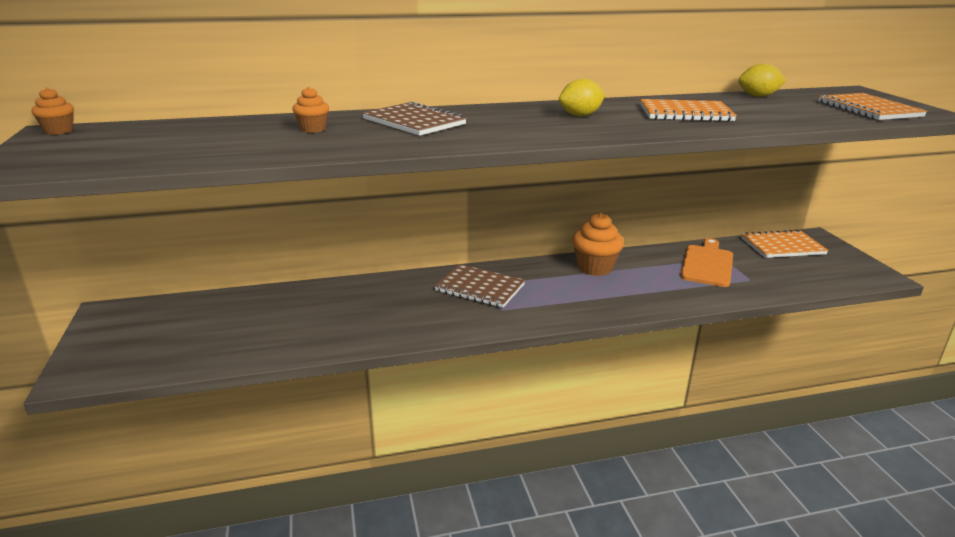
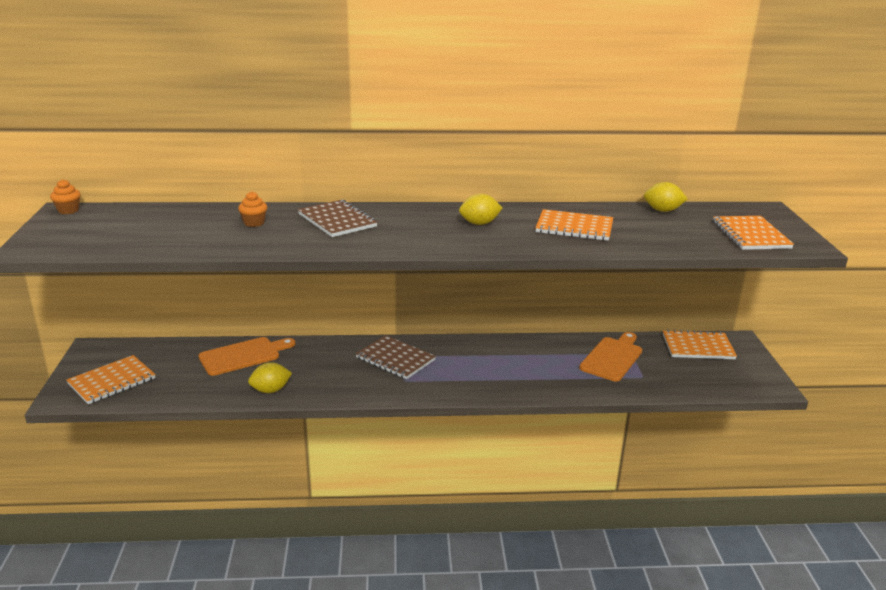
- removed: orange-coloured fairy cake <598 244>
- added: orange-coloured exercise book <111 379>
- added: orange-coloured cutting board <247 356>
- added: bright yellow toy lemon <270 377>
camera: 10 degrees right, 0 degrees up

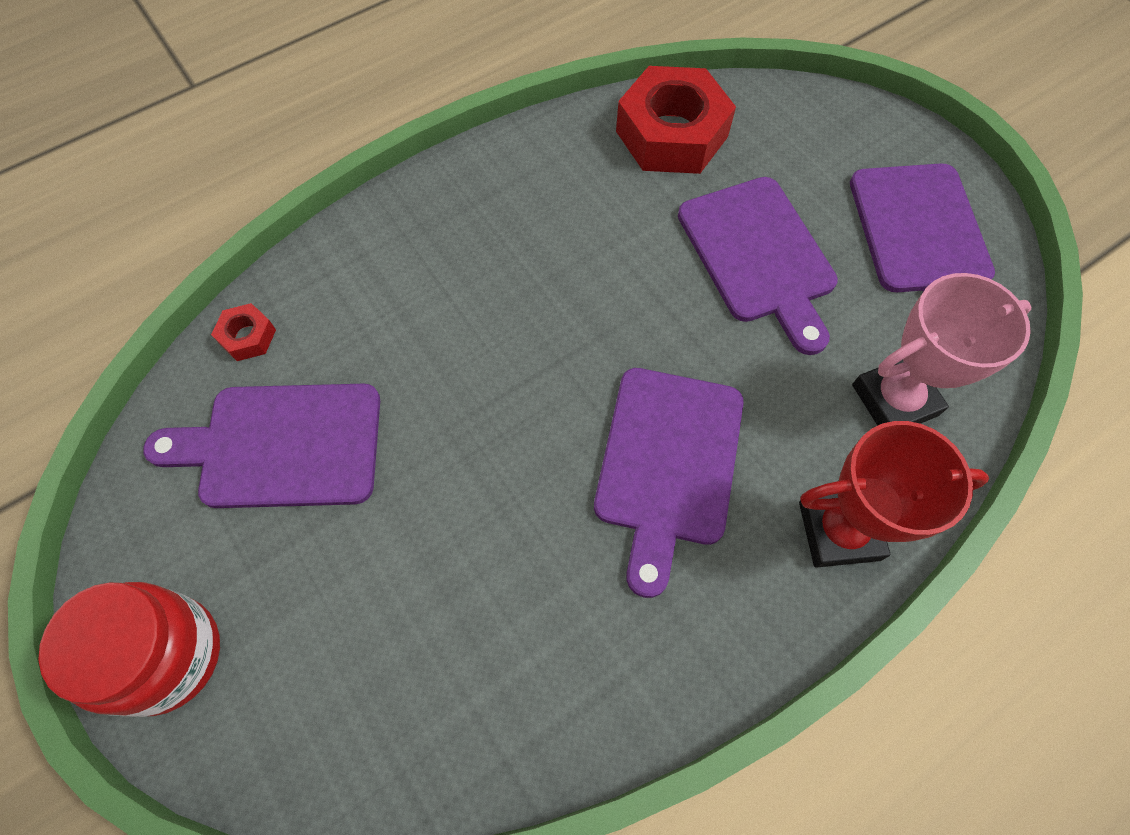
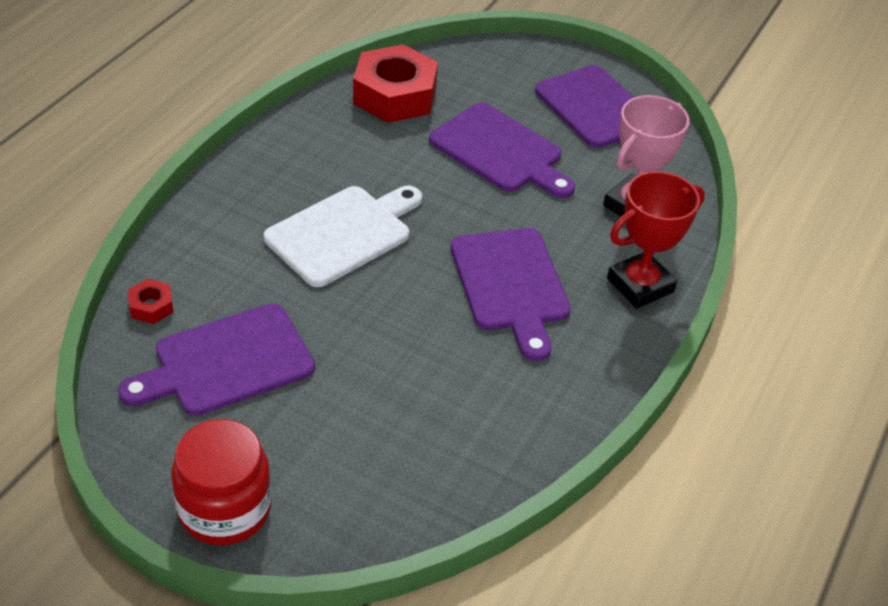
- added: white cutting board <343 236>
camera: 30 degrees left, 20 degrees down

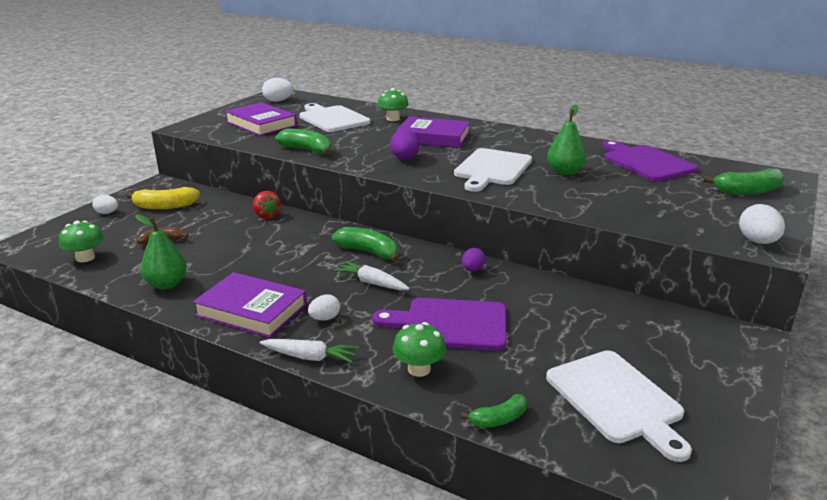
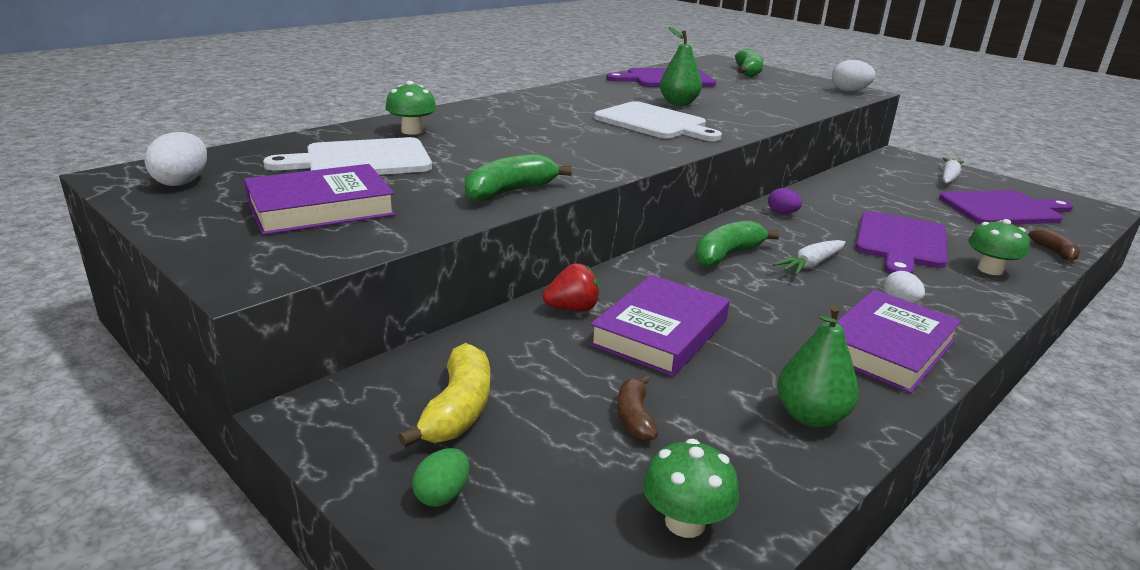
- removed: violet egg <404 144>
- moved: white carrot <309 351> to <953 171>
- moved: violet hardback <433 132> to <659 325>
- recoloured: white egg <105 204> to leaf-green egg <441 477>
- recoloured: leaf-green toy banana <493 411> to dark brown toy banana <1054 245>
- recoloured: white cutting board <619 406> to violet cutting board <1006 207>
camera: 75 degrees left, 0 degrees up

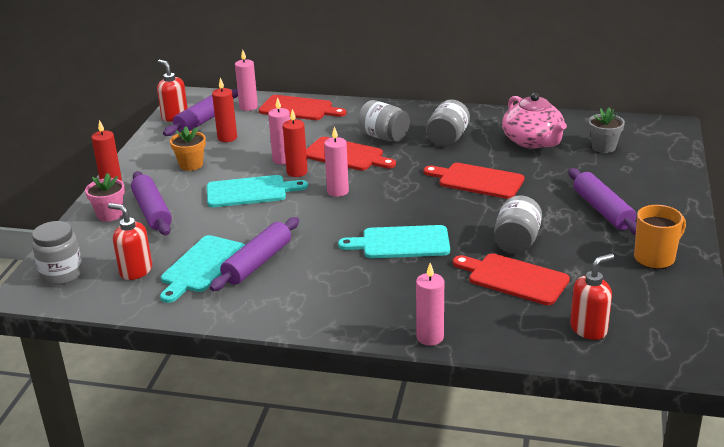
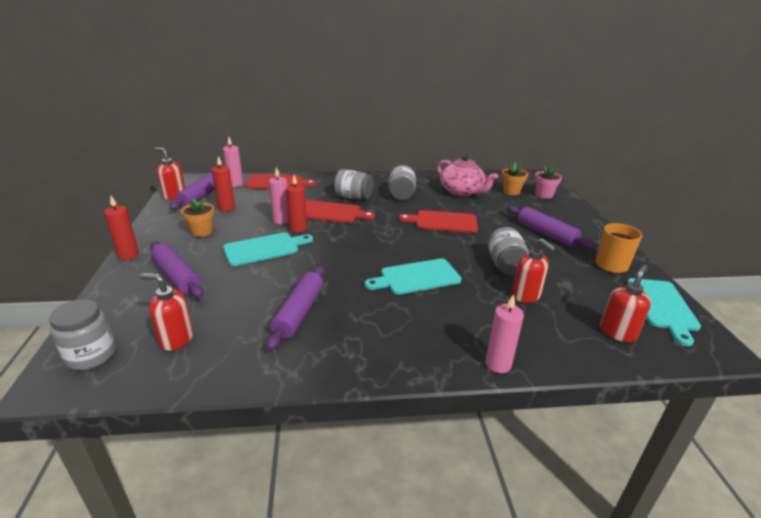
- removed: rose-pink wax candle <336 161>
- moved: rose-pink plant pot <105 197> to <548 183>
- moved: aqua cutting board <202 269> to <664 312>
- replaced: scarlet cutting board <511 279> to scarlet pump bottle <534 270>
- recoloured: ash-grey plant pot <606 130> to orange-coloured plant pot <515 179>
camera: 20 degrees left, 0 degrees up

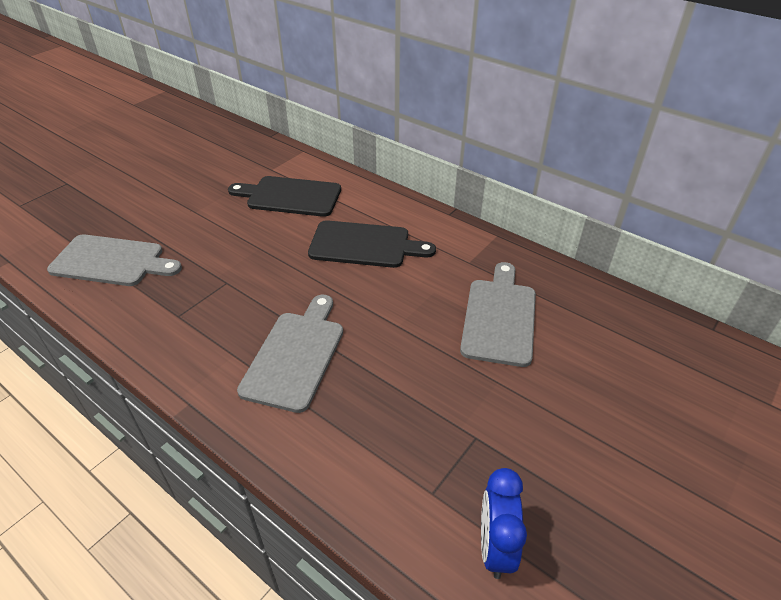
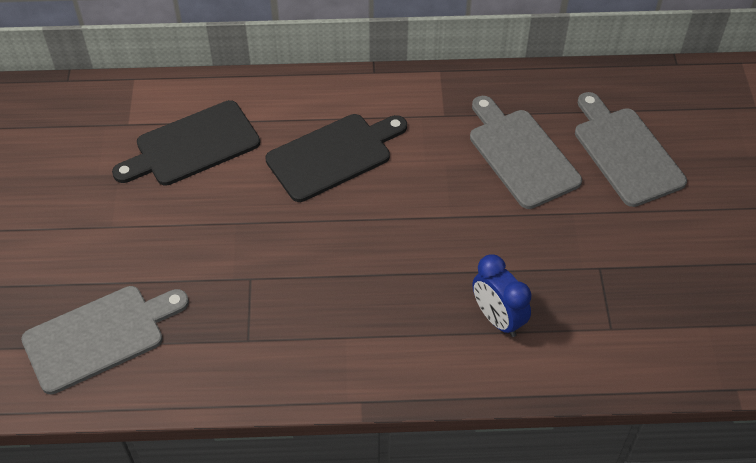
- moved: ash-grey cutting board <290 354> to <631 149>
- moved: royal blue alarm clock <504 523> to <502 296>
camera: 40 degrees left, 10 degrees up

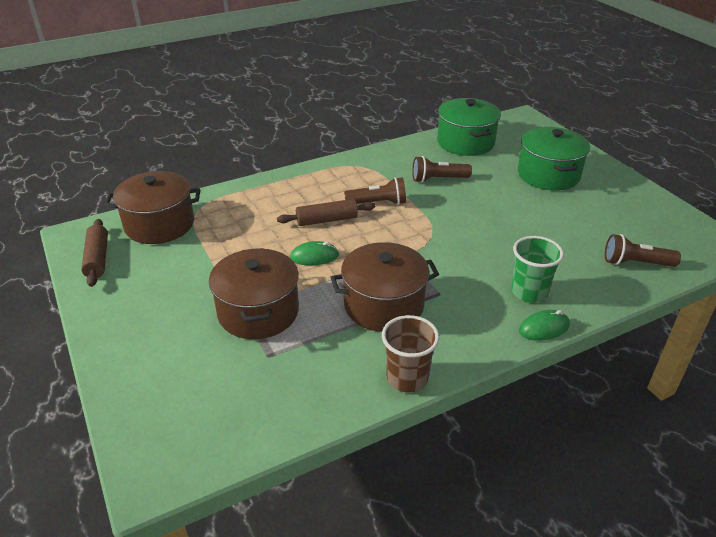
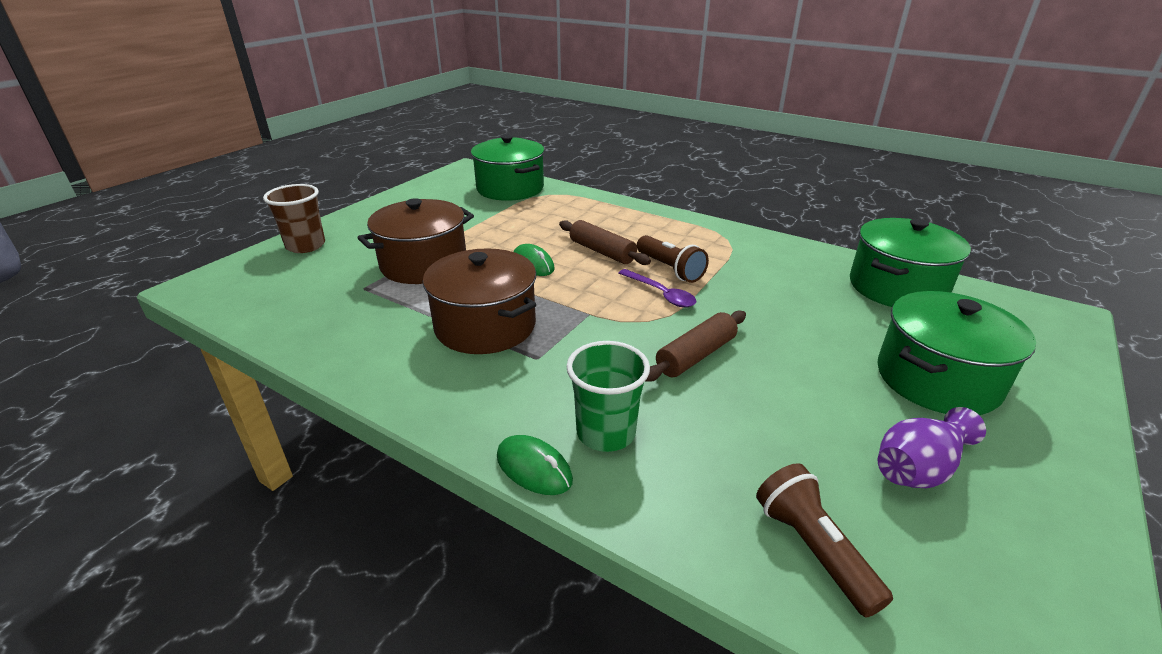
- removed: dark brown flashlight <442 169>
- added: violet tablespoon <657 288>
- added: violet vase <931 447>
- moved: dark brown dough roller <94 253> to <696 346>
- moved: dark brown tumbler <410 354> to <294 218>
- recoloured: dark brown pot <153 207> to leaf-green pot <507 168>
camera: 60 degrees right, 5 degrees down

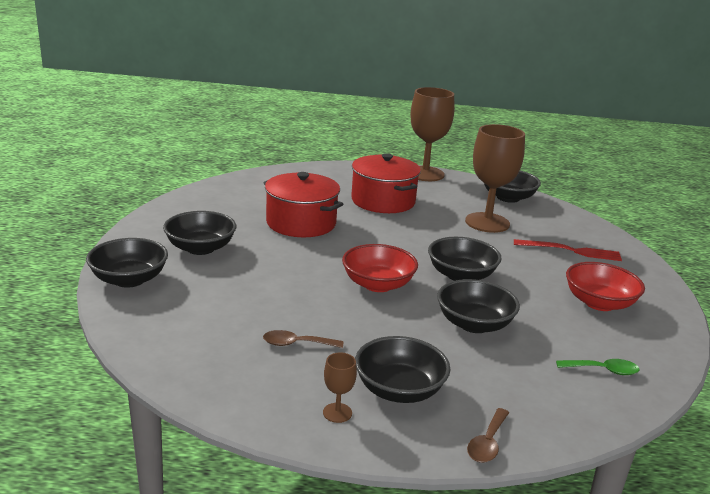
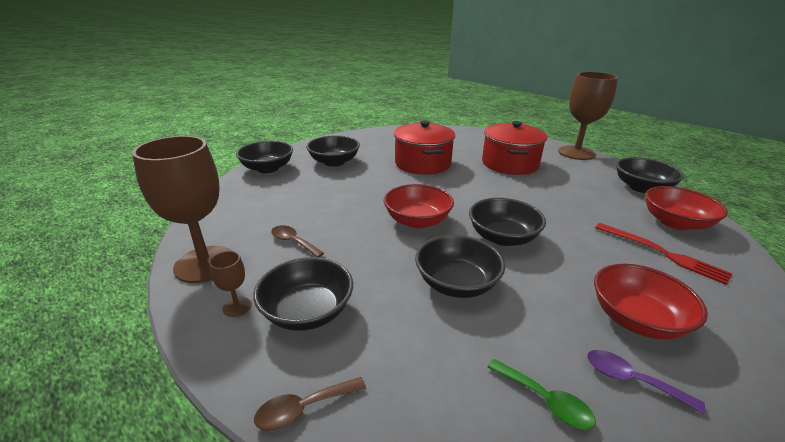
- added: violet tablespoon <646 382>
- added: scarlet deep dish <686 208>
- moved: dark brown chalice <495 178> to <182 209>
camera: 40 degrees right, 5 degrees up

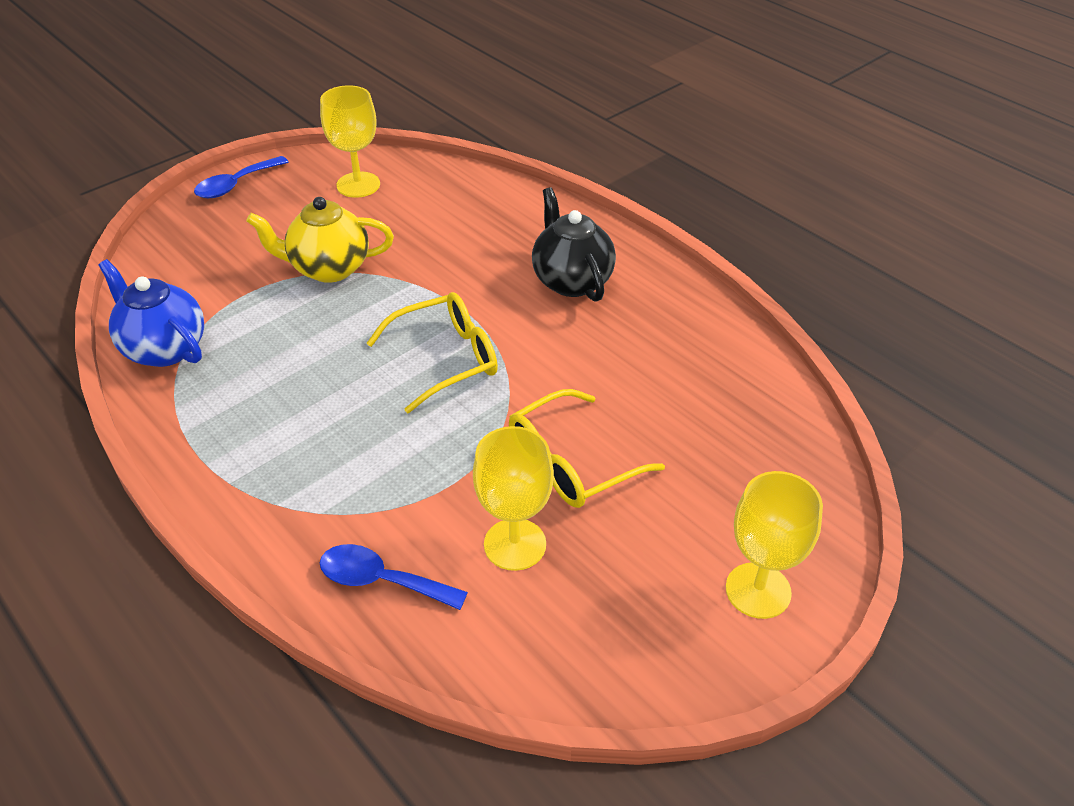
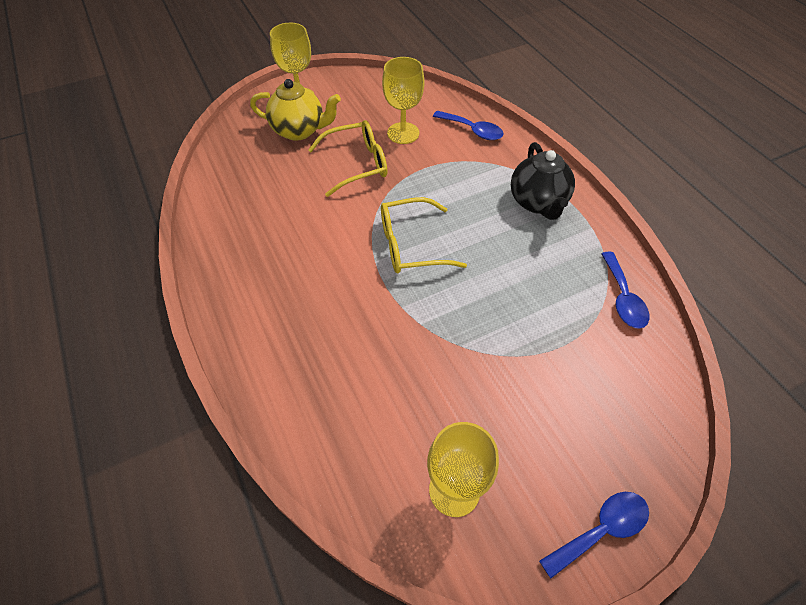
- moved: bright yellow tea pot <320 240> to <295 110>
- moved: black tea pot <574 244> to <543 181>
- replaced: royal blue tea pot <151 313> to royal blue tablespoon <625 290>
camera: 165 degrees left, 10 degrees up

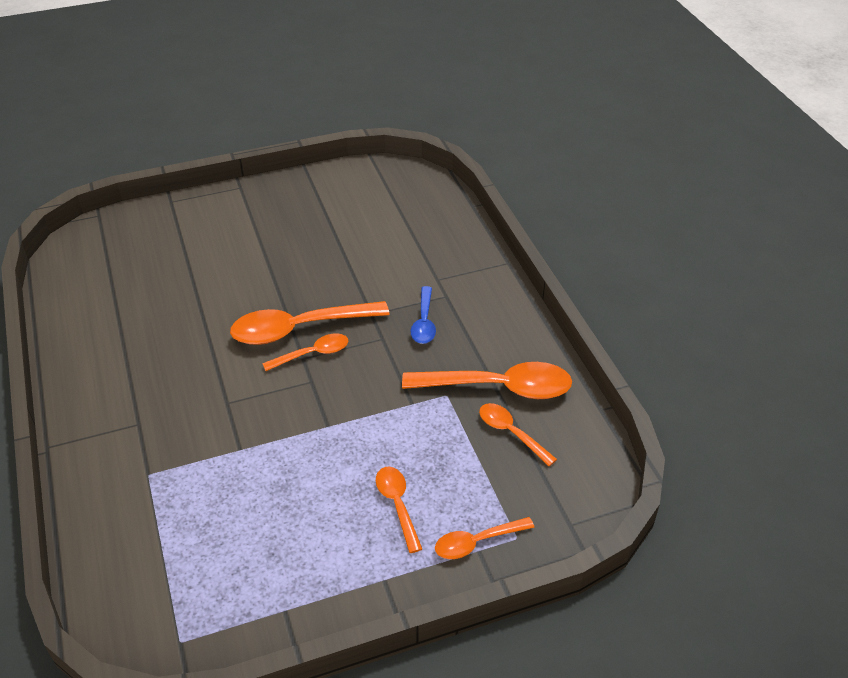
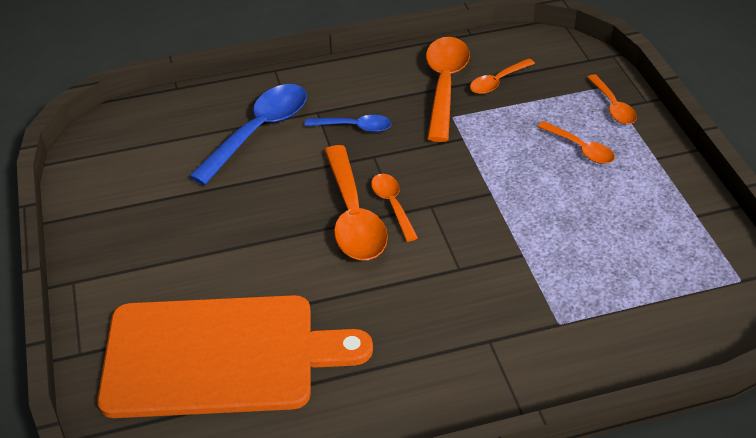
- added: orange-coloured cutting board <235 356>
- added: royal blue tablespoon <248 134>
- turned: orange-coloured tablespoon <399 510> = <576 142> 120 degrees counterclockwise
camera: 85 degrees left, 0 degrees up

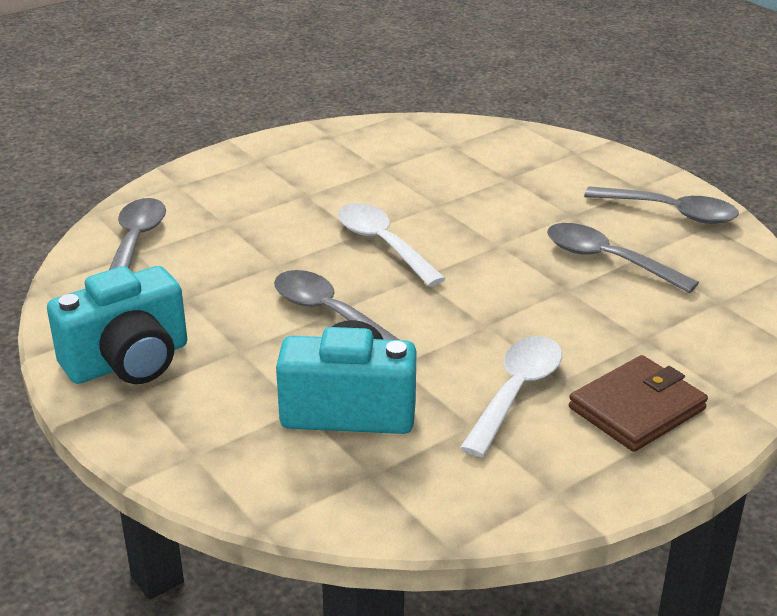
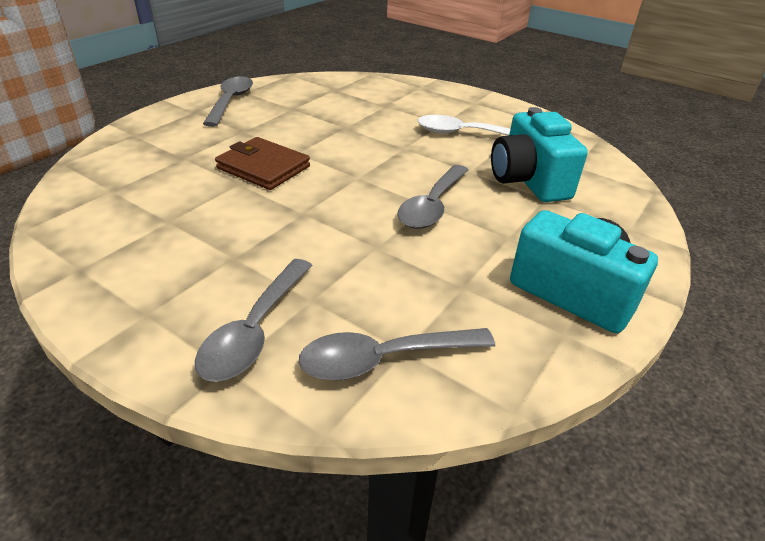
- removed: white tablespoon <392 245>
- moved: ash-grey tablespoon <623 258> to <254 320>
- moved: dark brown wallet <638 403> to <262 163>
camera: 110 degrees left, 5 degrees up

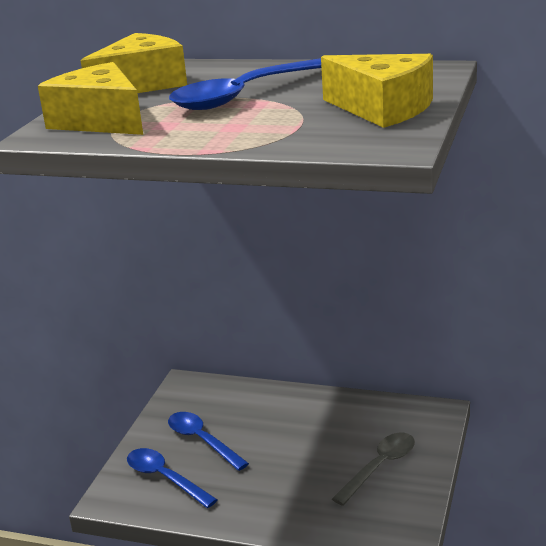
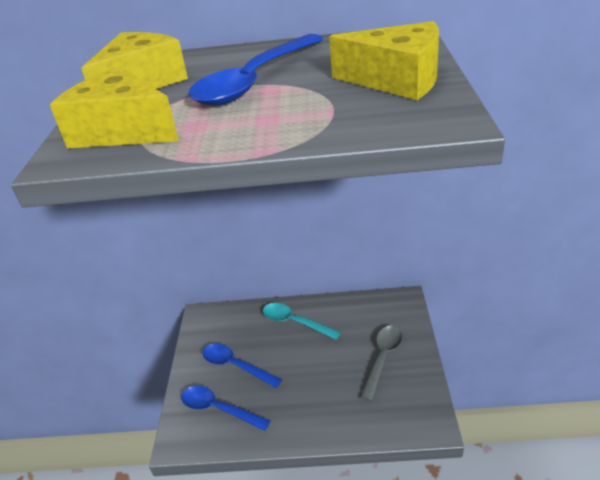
- added: aqua tablespoon <302 321>
camera: 15 degrees left, 10 degrees up

